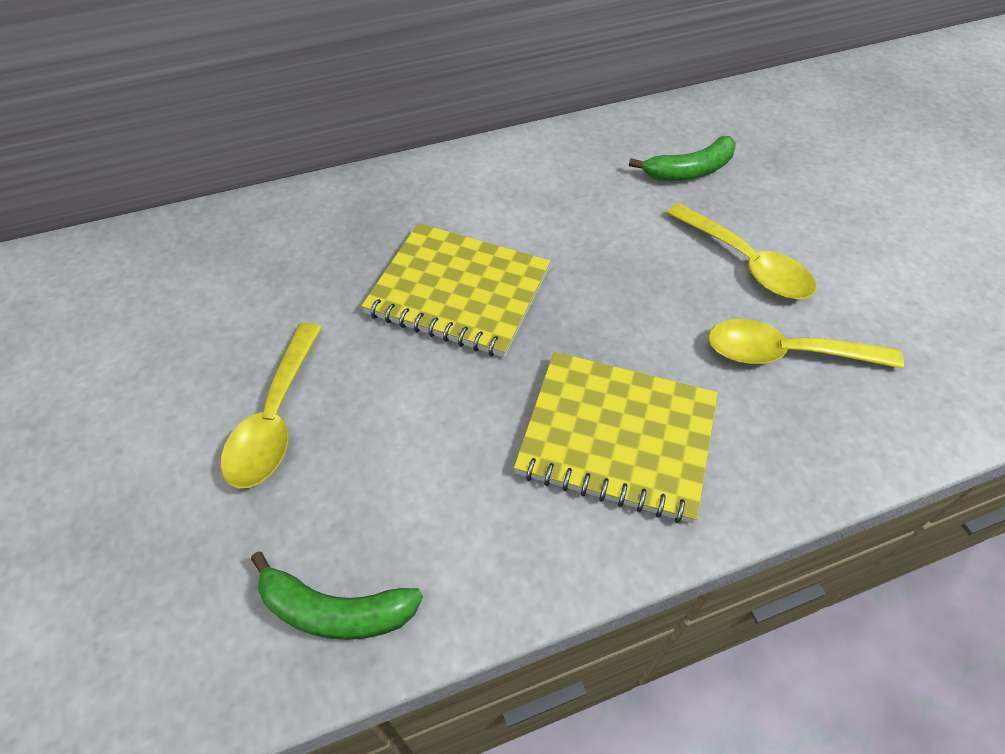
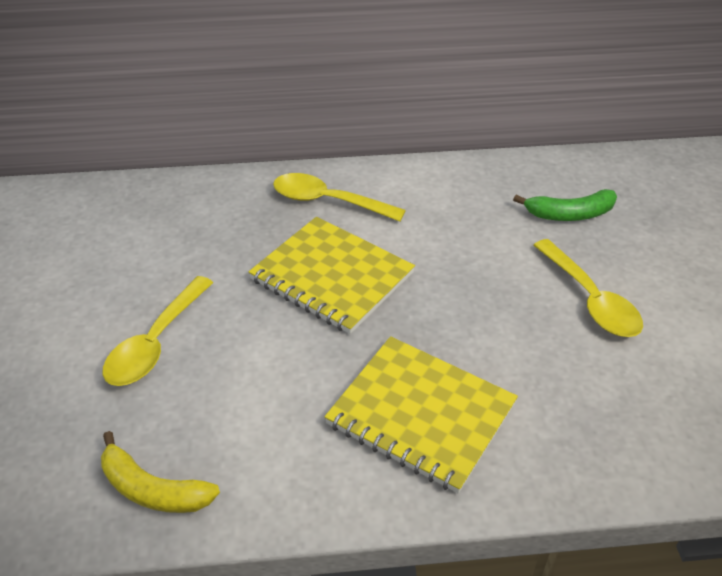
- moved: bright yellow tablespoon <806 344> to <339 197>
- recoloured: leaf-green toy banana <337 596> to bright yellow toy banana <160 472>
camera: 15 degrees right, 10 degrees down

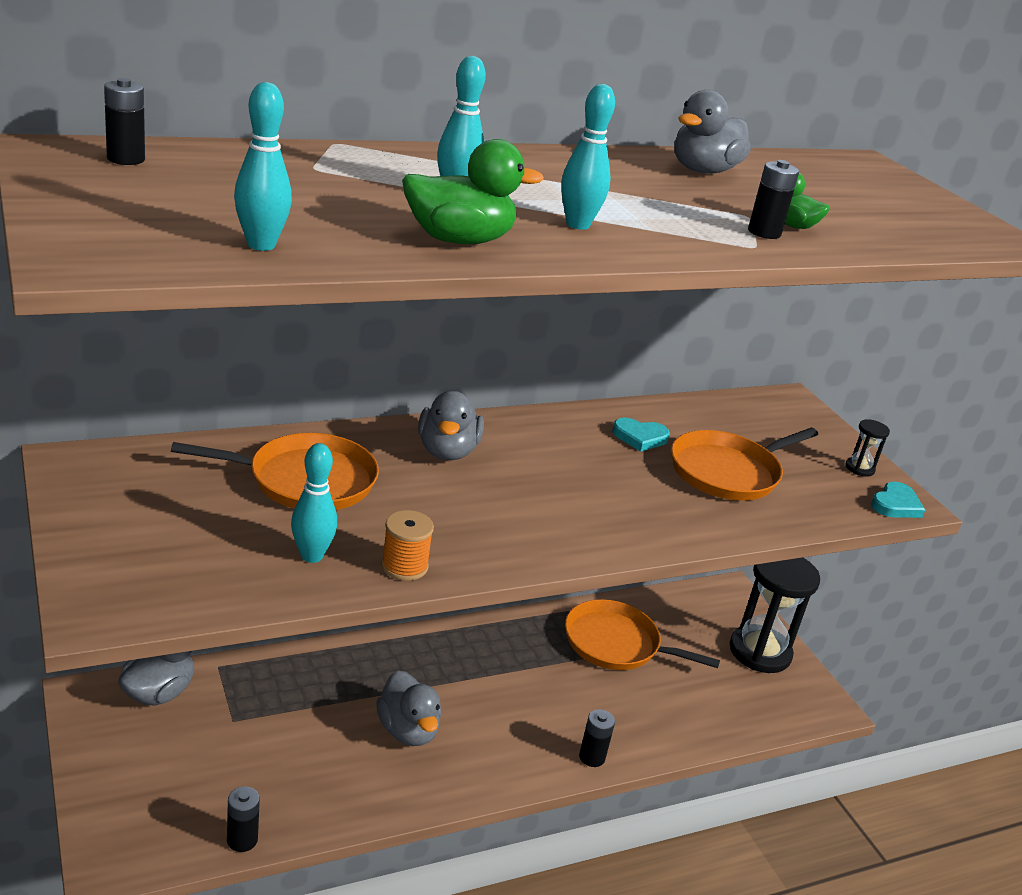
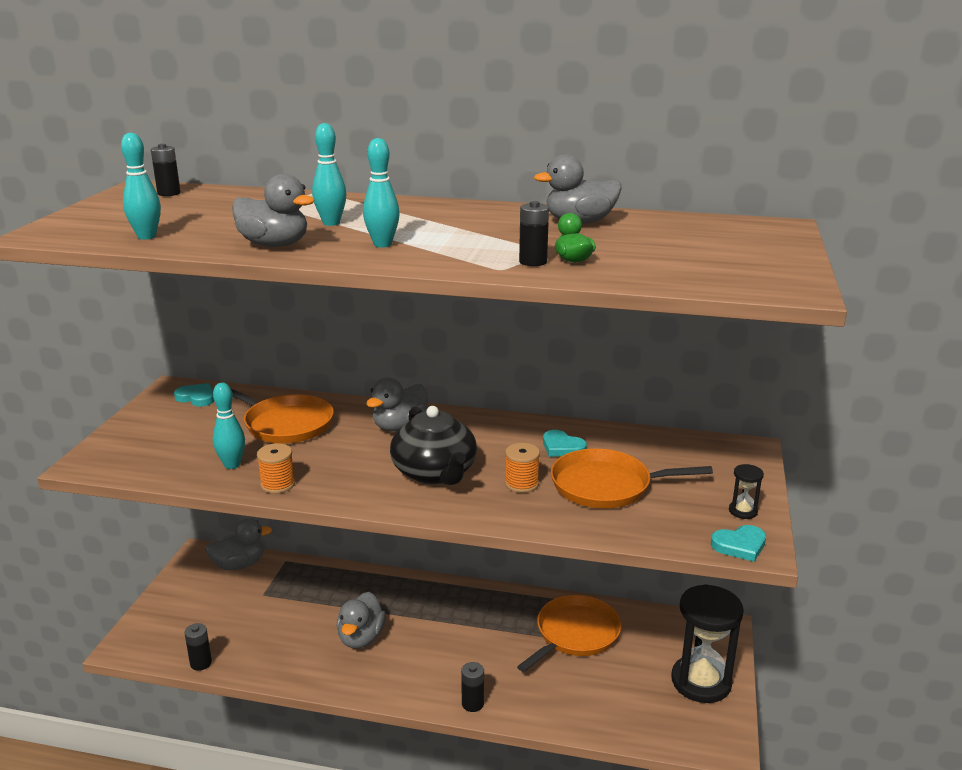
- added: aqua heart shape <194 395>
- added: black tea pot <433 445>
- added: orange-coloured reel of thread <522 468>
- recoloured: leaf-green duck <473 191> to ash-grey duck <273 210>
- turned: orange-coloured frying pan <642 634> = <569 633> 75 degrees clockwise
camera: 40 degrees right, 5 degrees down

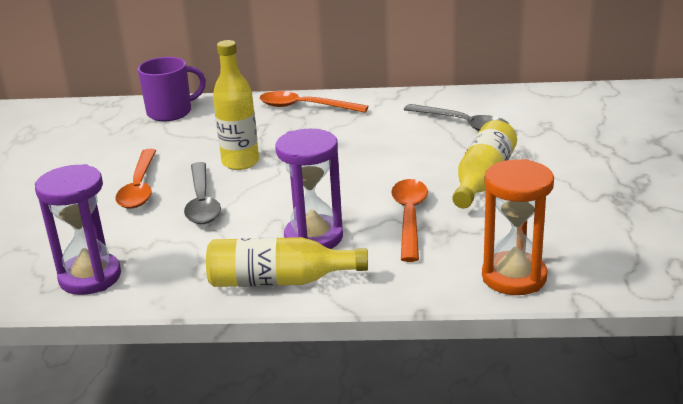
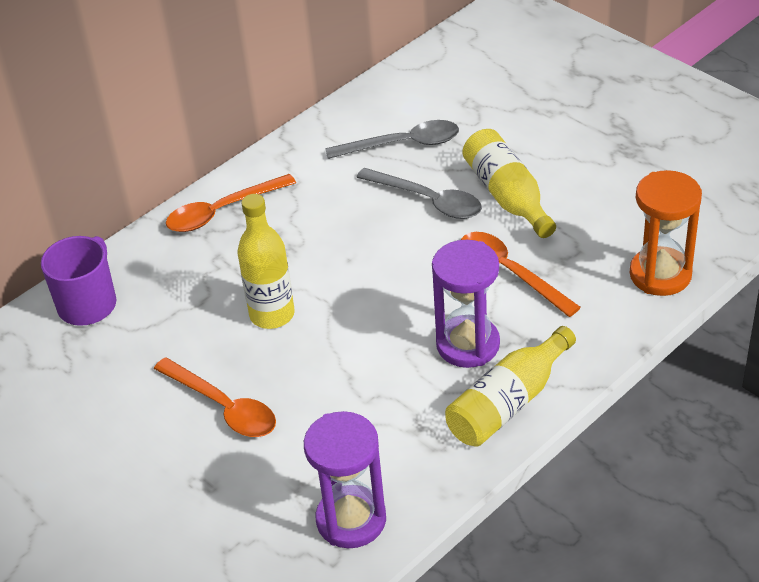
- moved: ash-grey tablespoon <202 193> to <419 193>
camera: 45 degrees left, 15 degrees up

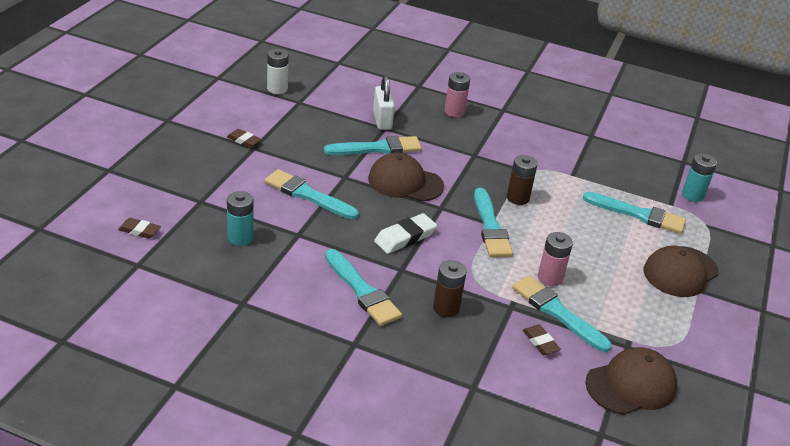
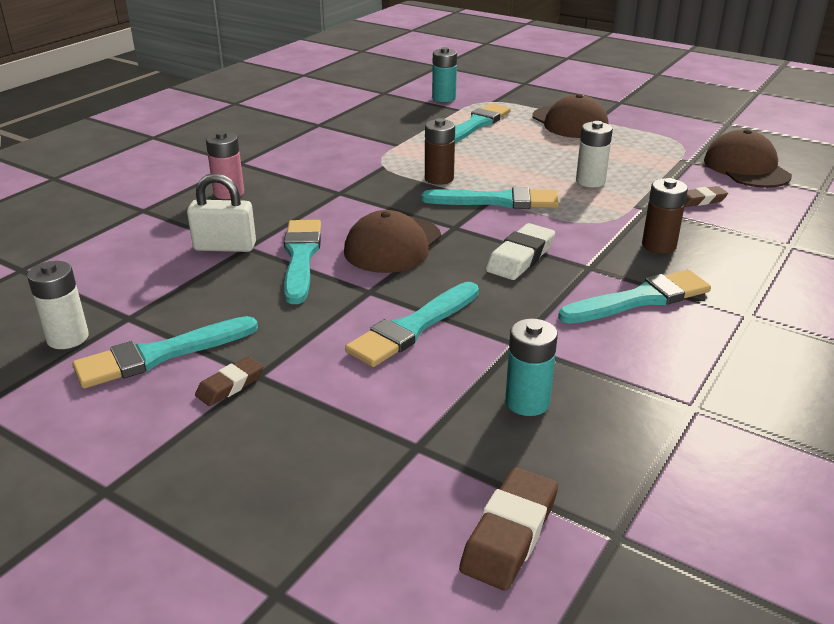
- moved: aqua brush <562 313> to <165 352>
- recoloured: rose-pink battery <555 259> to white battery <594 154>
- turned: white gum eraser <405 233> = <520 251> 60 degrees clockwise
- resized: dark brown gum eraser <139 228> = <508 529> x1.60
camera: 75 degrees left, 5 degrees down

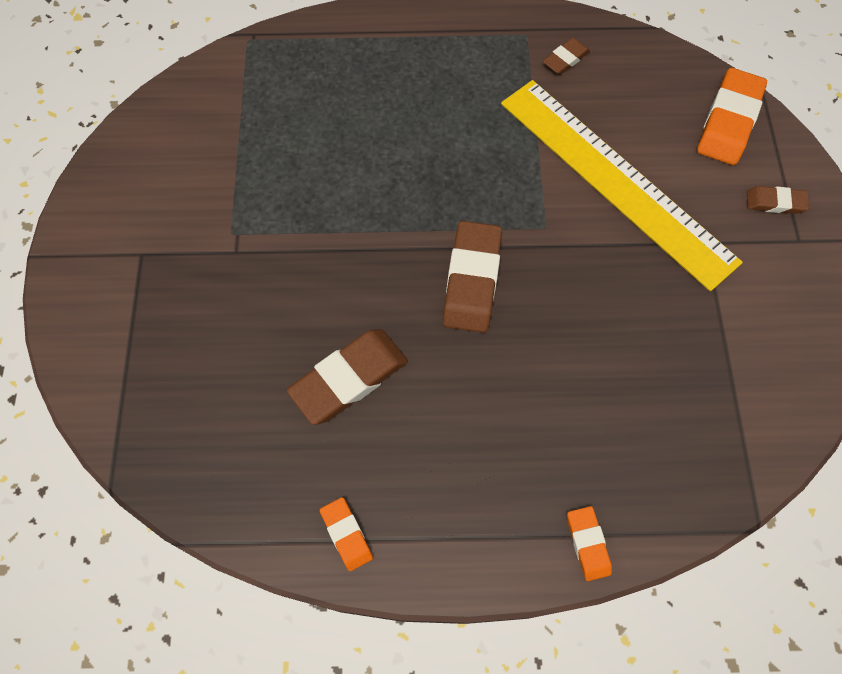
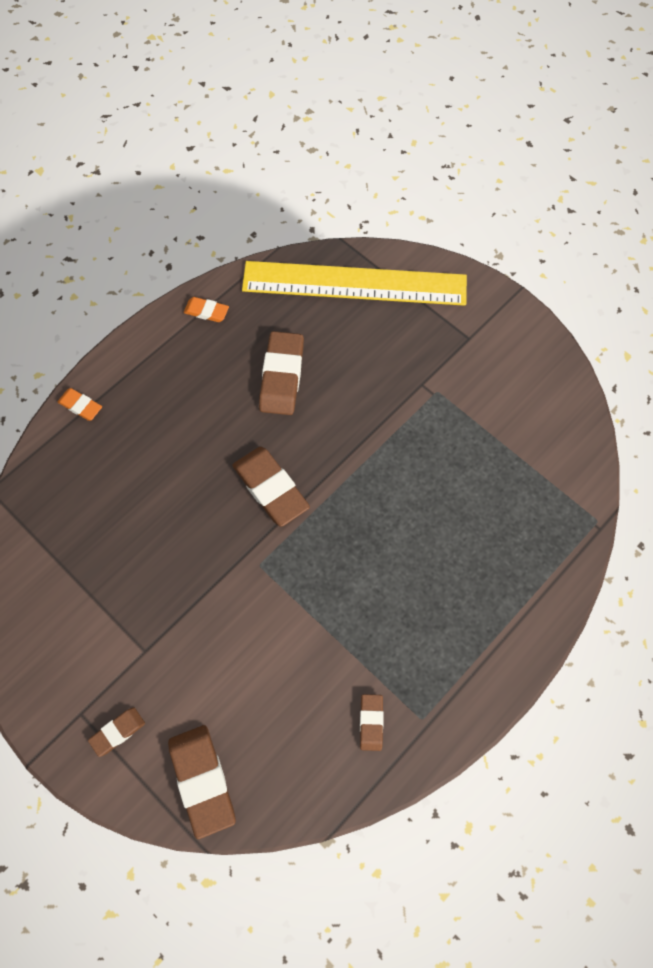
- moved: bright yellow measuring stick <622 185> to <354 283>
- recoloured: orange-coloured gum eraser <732 116> to dark brown gum eraser <202 782>
camera: 135 degrees right, 0 degrees up

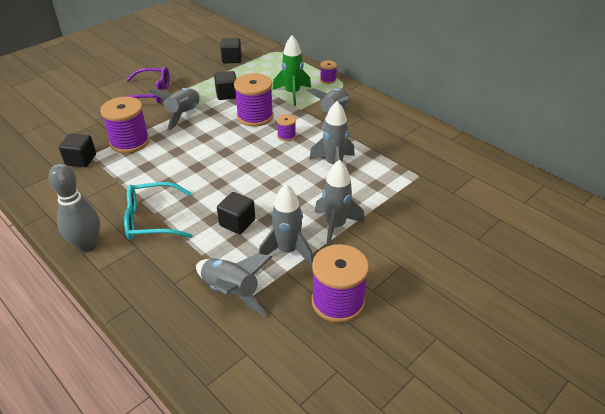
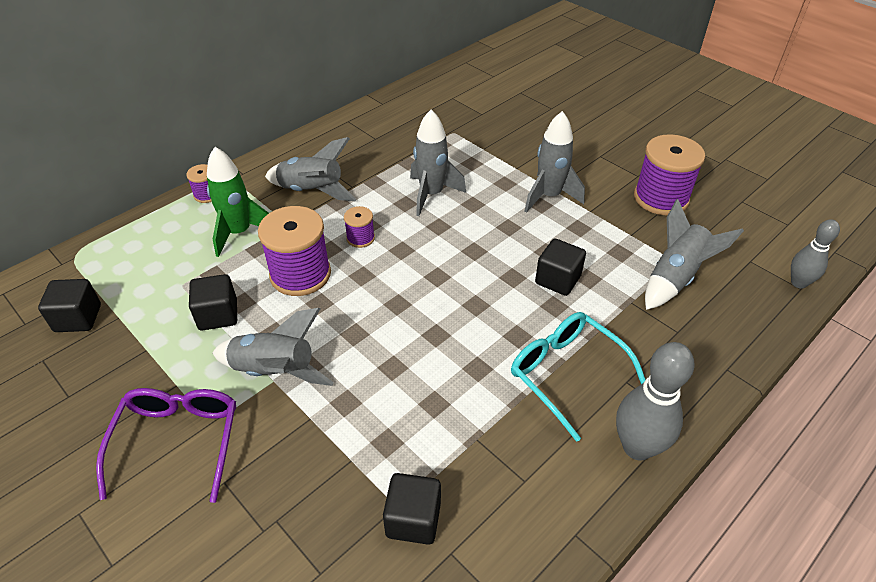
- removed: violet reel of thread <125 125>
- removed: ash-grey toy rocket <286 224>
- added: ash-grey skittle <815 254>
- turned: aqua glasses <158 211> = <578 377> 150 degrees clockwise
camera: 90 degrees left, 5 degrees up

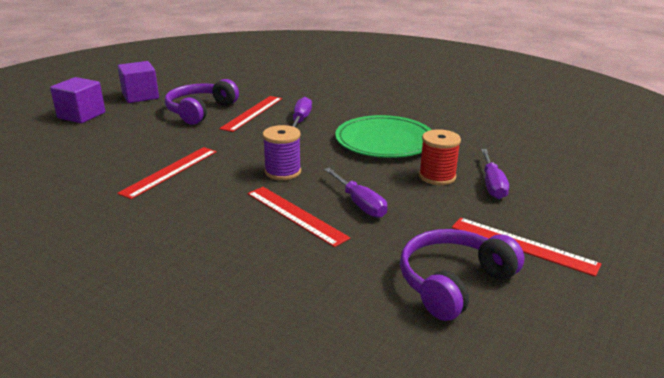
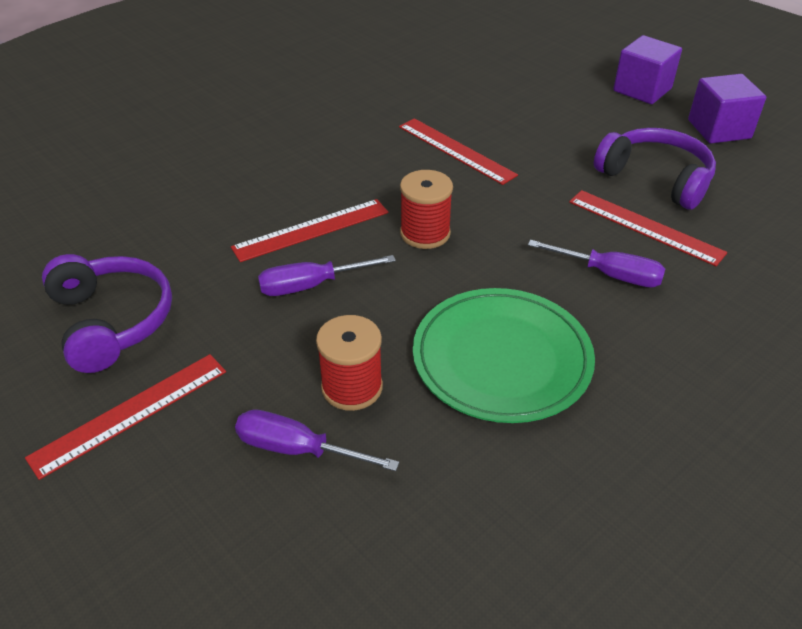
- recoloured: violet reel of thread <282 152> to scarlet reel of thread <426 209>
camera: 105 degrees right, 15 degrees up

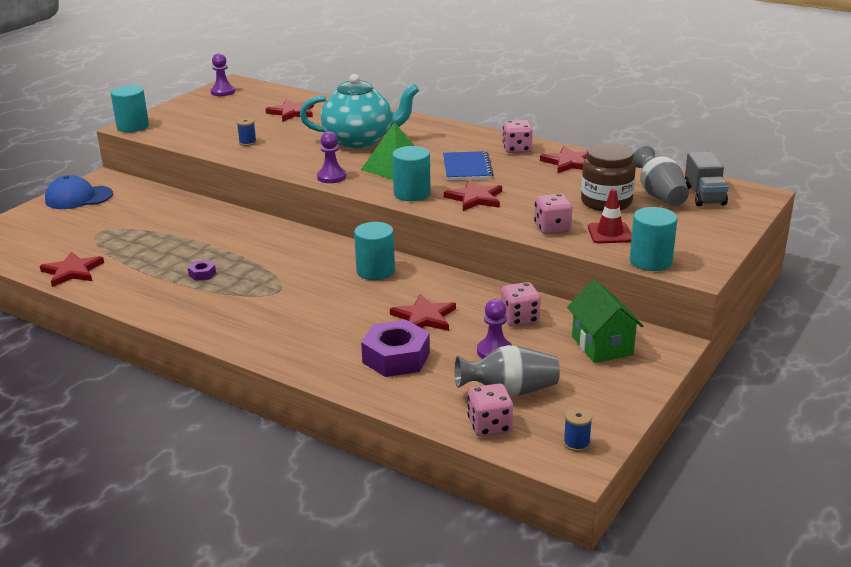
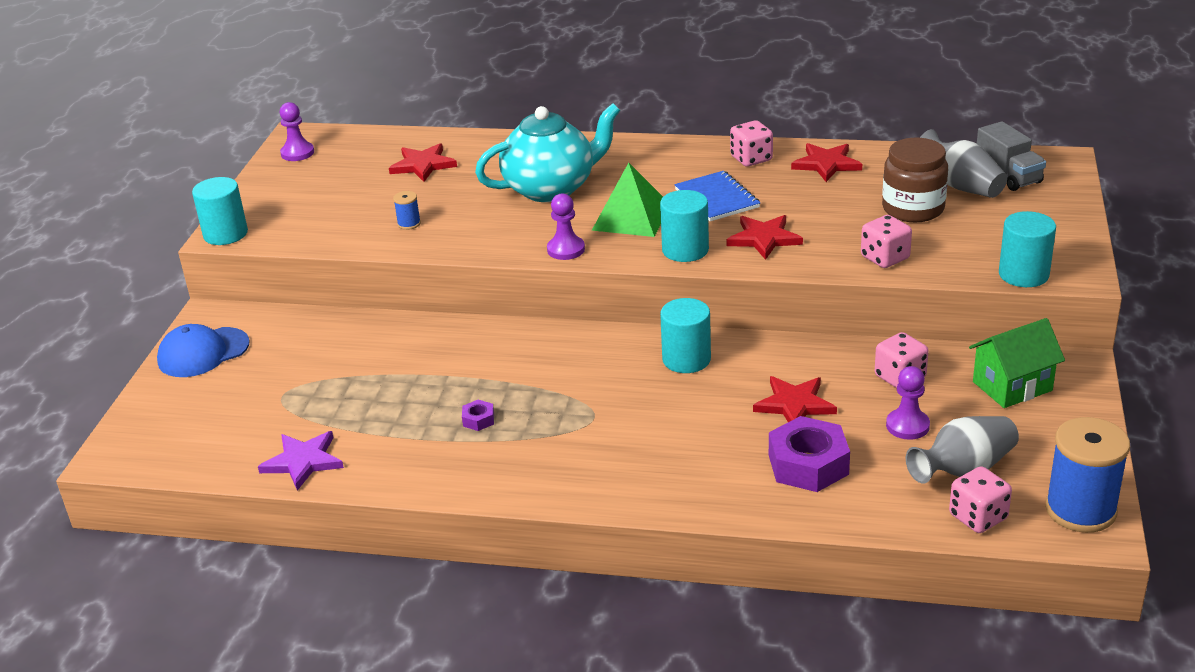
- removed: scarlet safety cone <610 216>
- recoloured: scarlet star shape <72 269> to violet star shape <301 461>
- turned: leaf-green house <605 321> = <1017 363> 75 degrees counterclockwise
- resized: royal blue reel of thread <578 429> = <1087 475> x2.29
camera: 20 degrees left, 5 degrees up

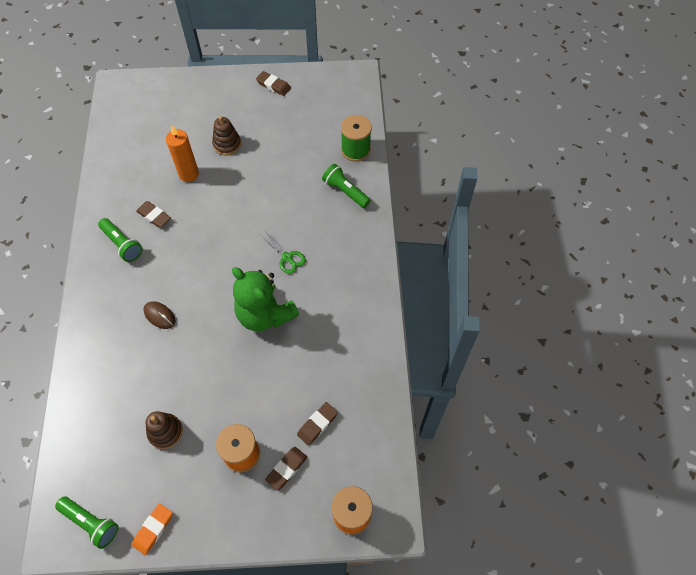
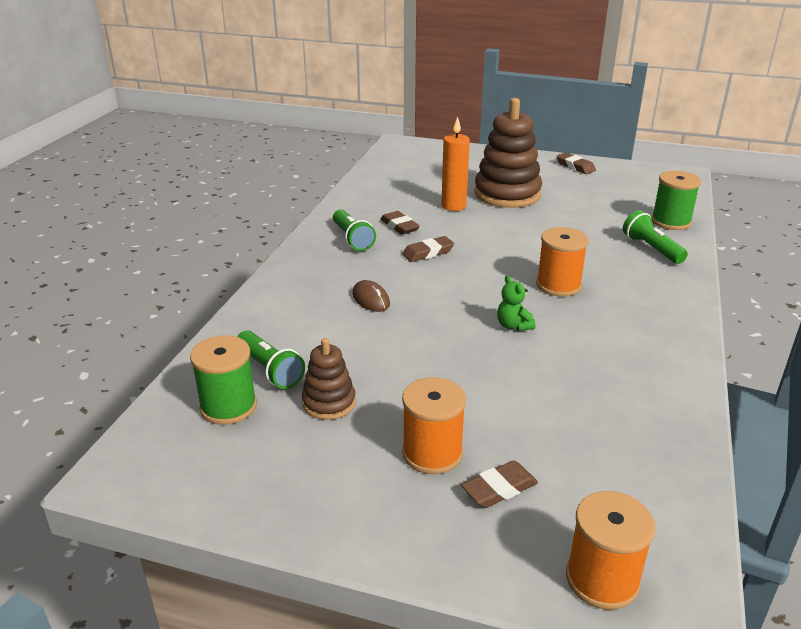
- removed: orange-coloured gum eraser <152 529>
- added: leaf-green reel of thread <223 380>
- moved: leaf-green flashlight <86 523> to <271 359>
- moved: dark brown gum eraser <317 424> to <428 249>
- replaced: leaf-green shears <282 252> to orange-coloured reel of thread <562 262>
- resized: dark brown stacking toy <226 135> = <508 153> x1.93
- resized: leaf-green teddy bear <265 299> = <516 303> x0.44
camera: 20 degrees right, 30 degrees down

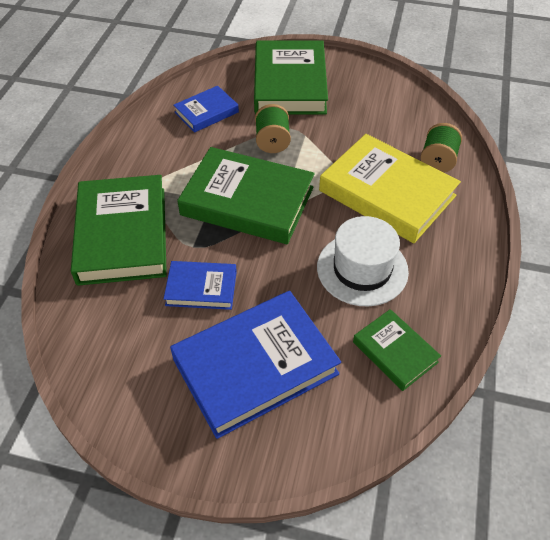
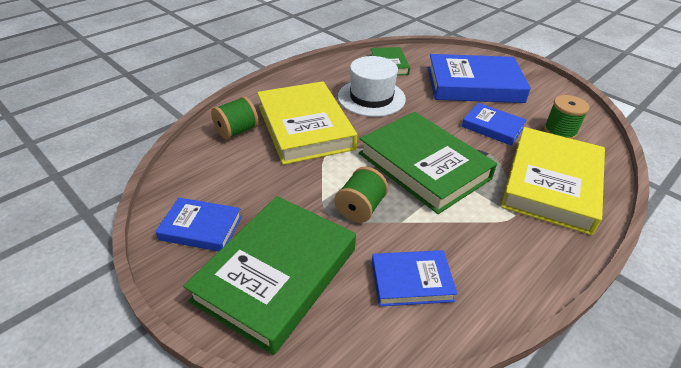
- added: royal blue hardback <198 224>
- added: leaf-green reel of thread <566 117>
- recoloured: leaf-green hardback <119 230> to bright yellow hardback <553 181>
camera: 150 degrees left, 10 degrees down

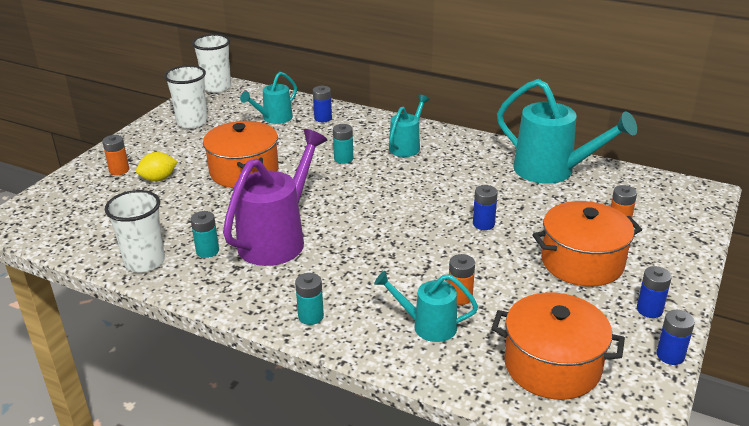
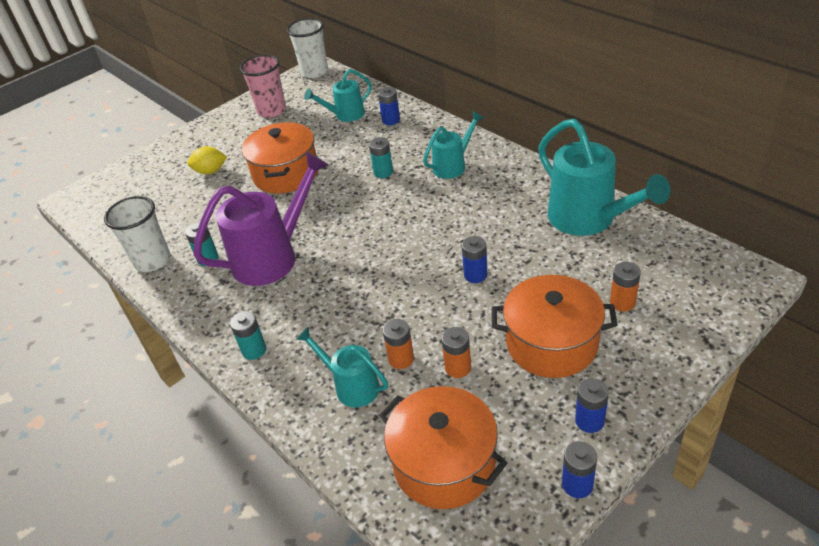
- moved: orange-coloured battery <115 155> to <456 352>
- recoloured: white tumbler <186 97> to rose-pink tumbler <263 86>
camera: 25 degrees right, 10 degrees up

